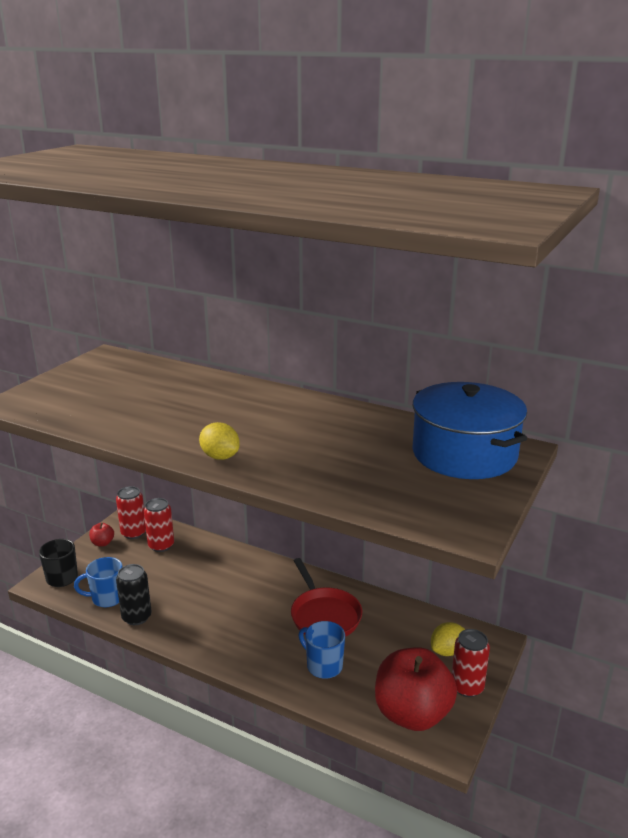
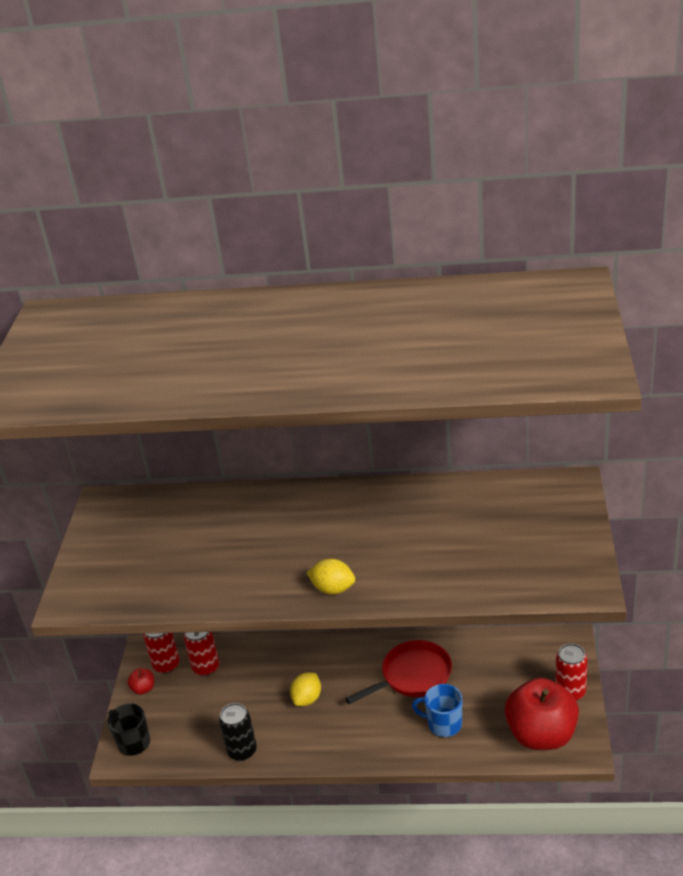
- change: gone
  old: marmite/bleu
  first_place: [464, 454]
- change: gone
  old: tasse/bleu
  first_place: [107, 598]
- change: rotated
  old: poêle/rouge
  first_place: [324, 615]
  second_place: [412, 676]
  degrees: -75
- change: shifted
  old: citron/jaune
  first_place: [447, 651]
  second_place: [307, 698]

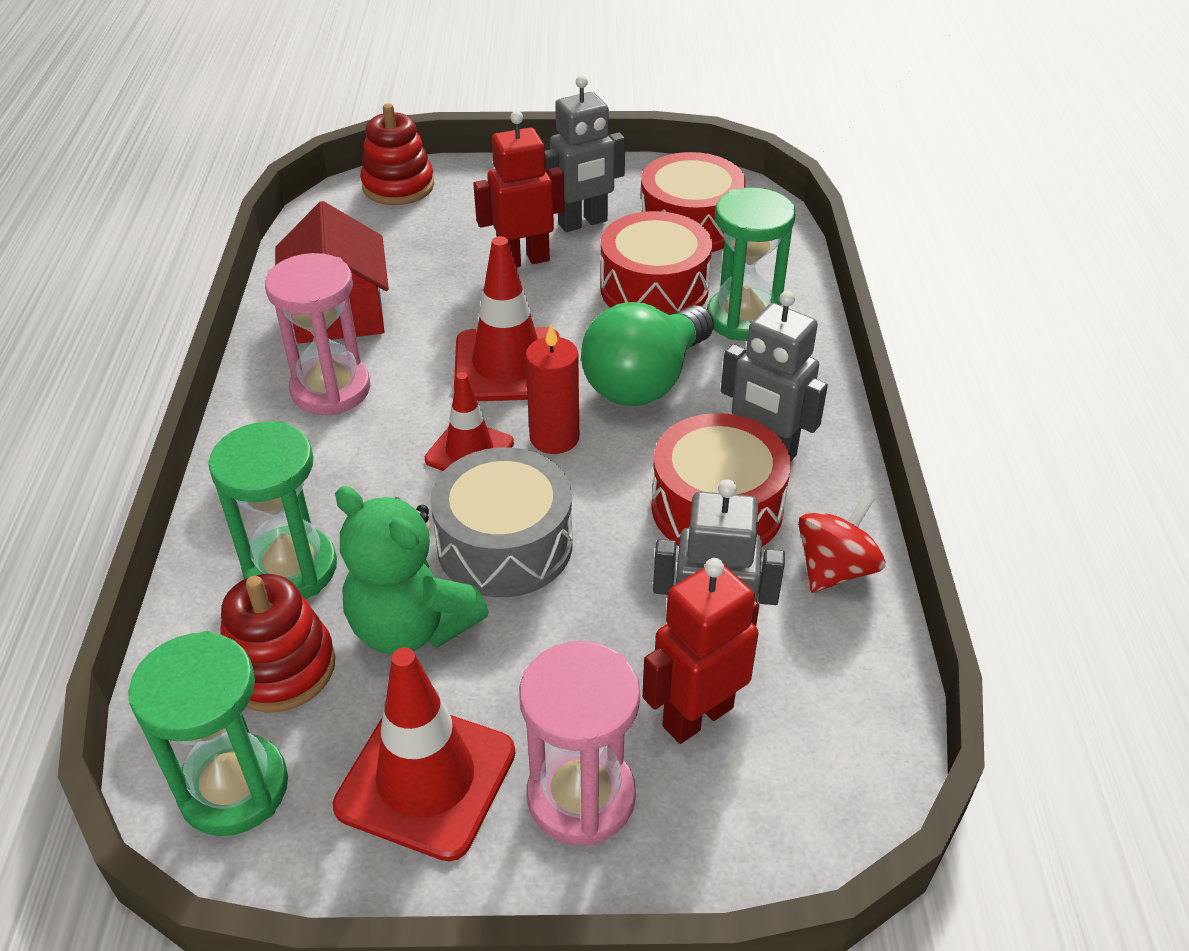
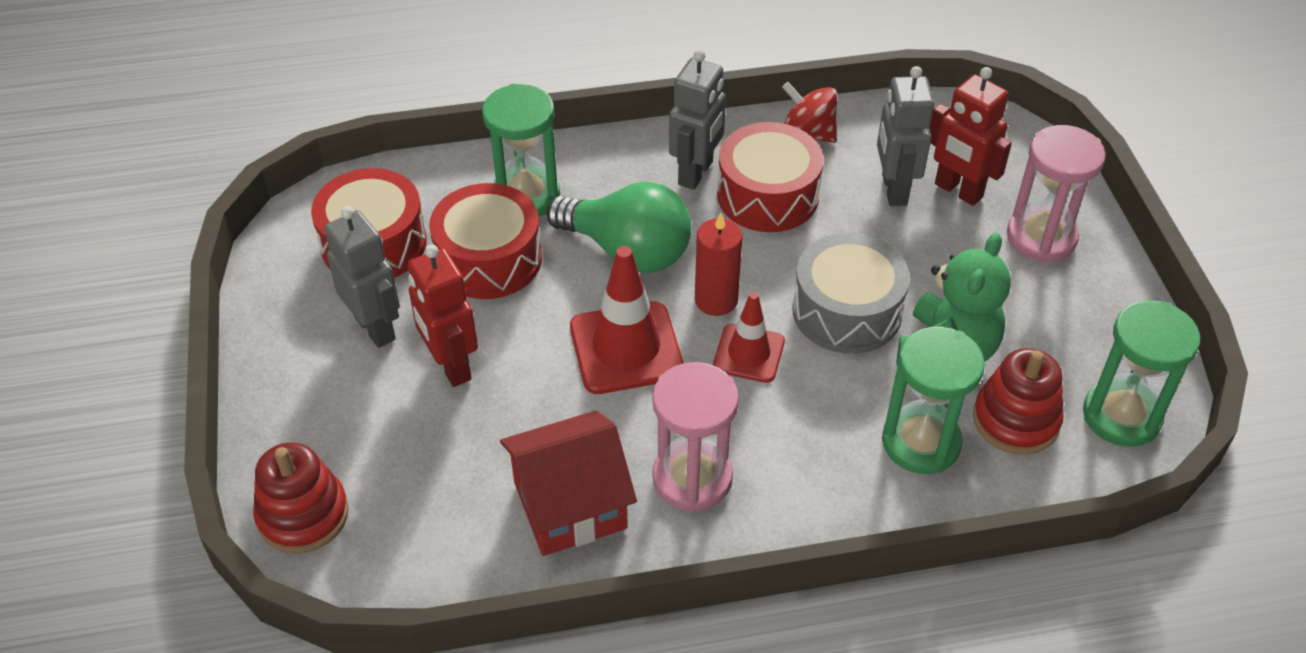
- change: gone
  old: cône de chantier/rouge
  first_place: [426, 779]

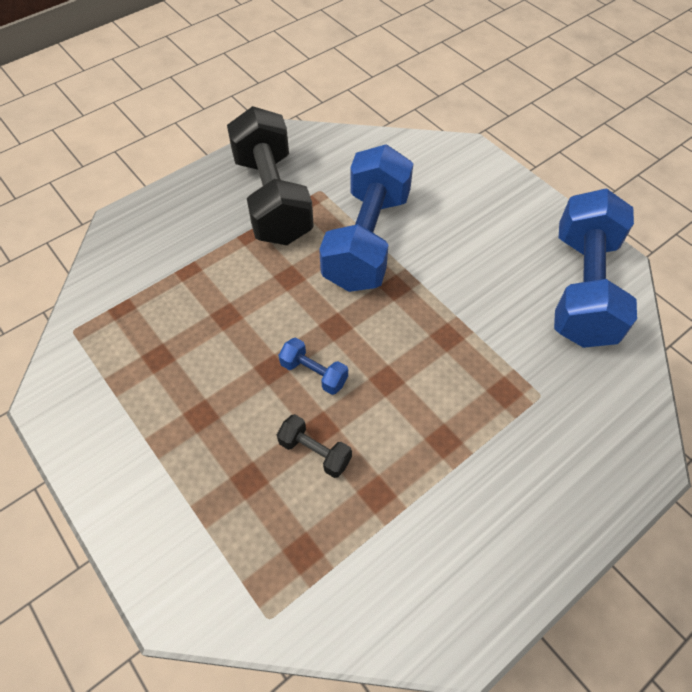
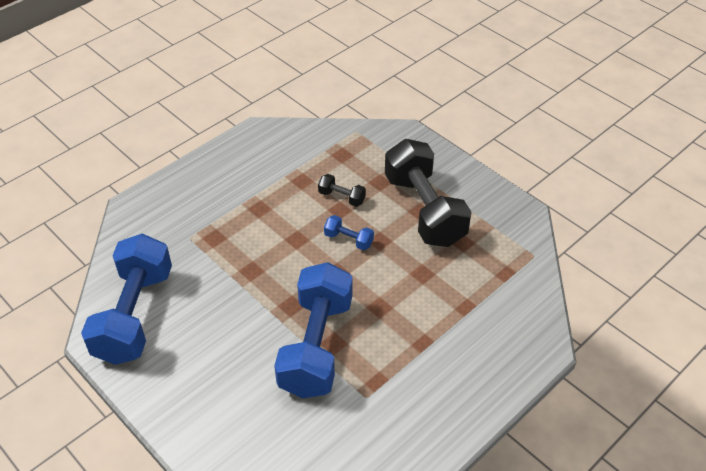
- change: shifted
  old: haltère/noir
  first_place: [272, 198]
  second_place: [424, 210]

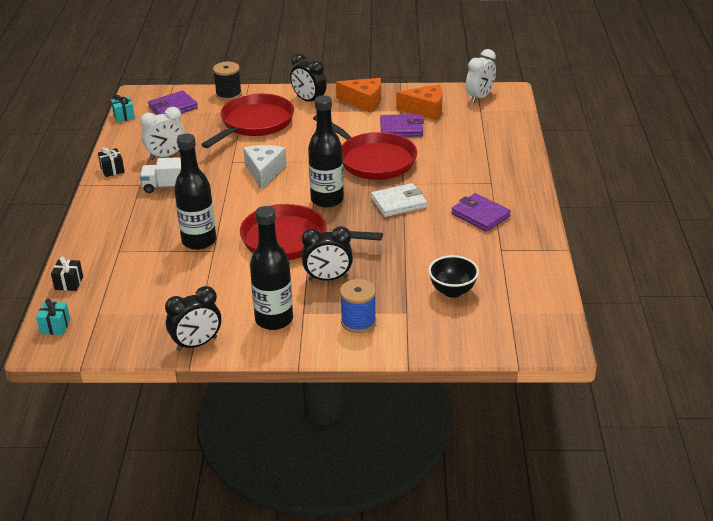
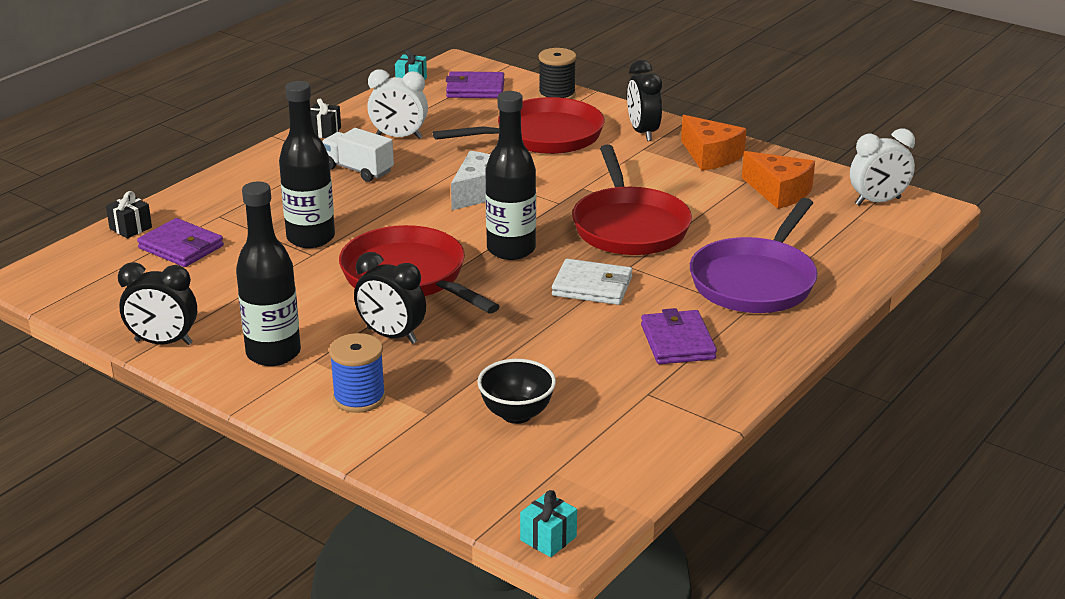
- change: shifted
  old: portefeuille/violet
  first_place: [401, 128]
  second_place: [181, 247]
- change: shifted
  old: cadeau/turquoise
  first_place: [55, 326]
  second_place: [548, 538]
- change: new
  new: poêle/violet
  second_place: [755, 281]

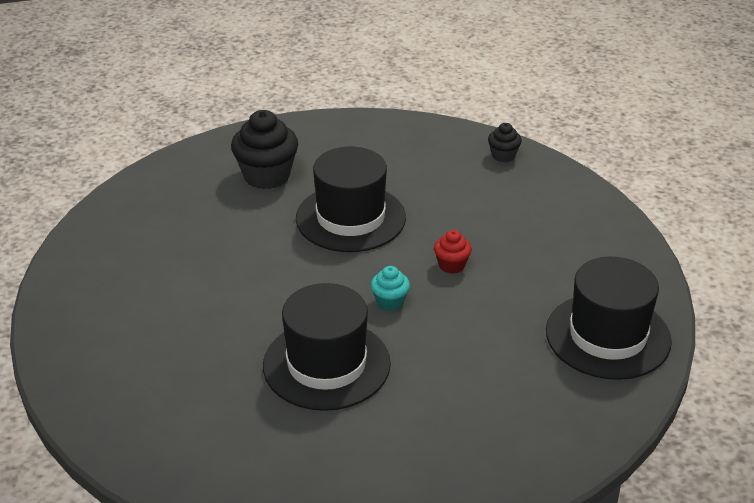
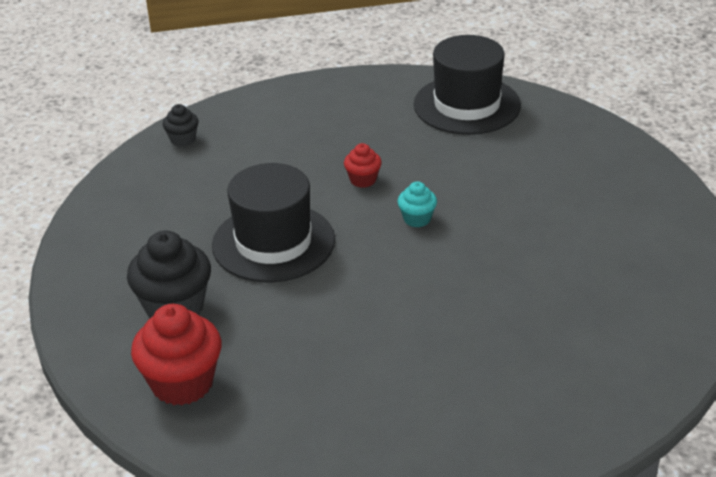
- change: gone
  old: chapeau/noir
  first_place: [326, 364]
- change: new
  new: muffin/rouge
  second_place: [182, 383]

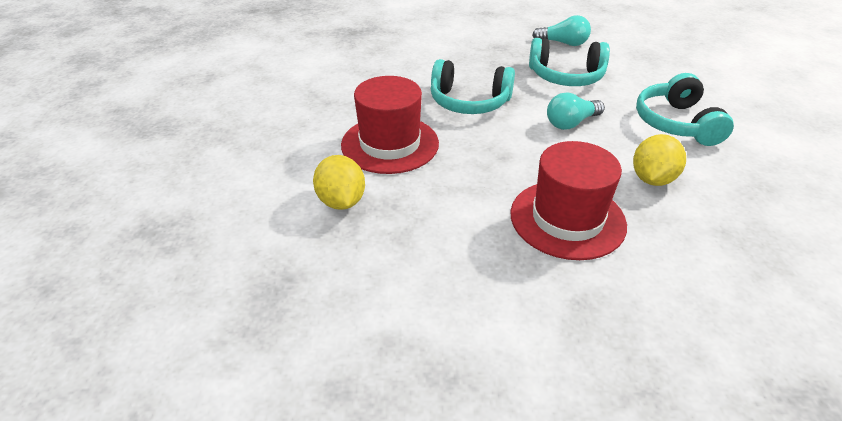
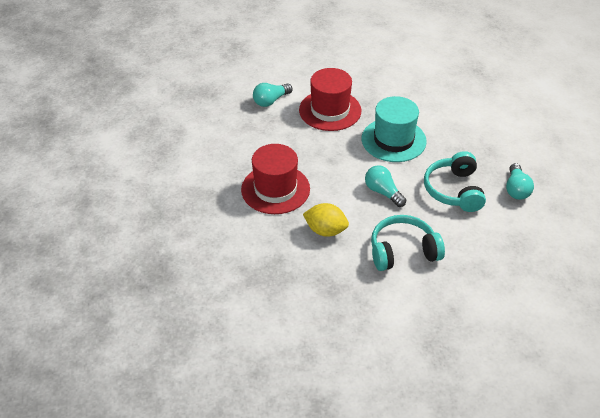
- change: swapped
  old: casque audio/turquoise
  new: chapeau/turquoise
  first_place: [469, 102]
  second_place: [393, 140]
- change: swapped
  old: citron/jaune
  new: ampoule/turquoise
  first_place: [341, 201]
  second_place: [271, 101]

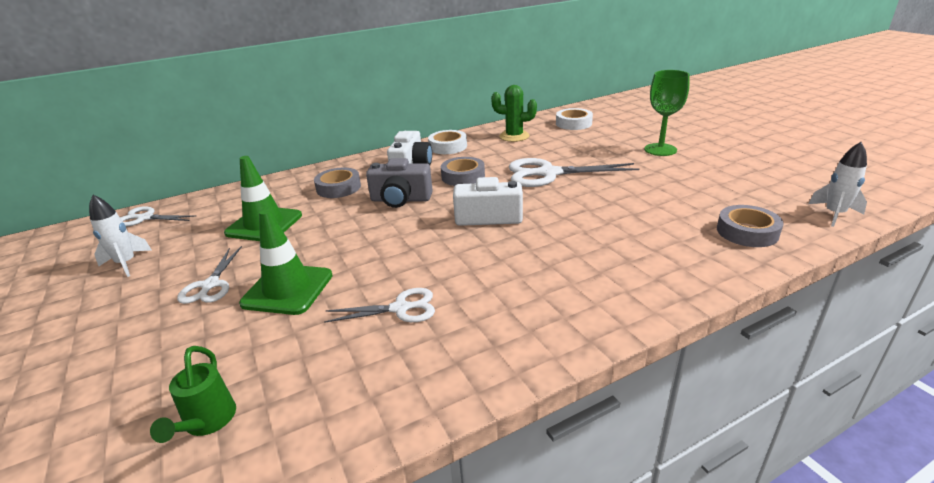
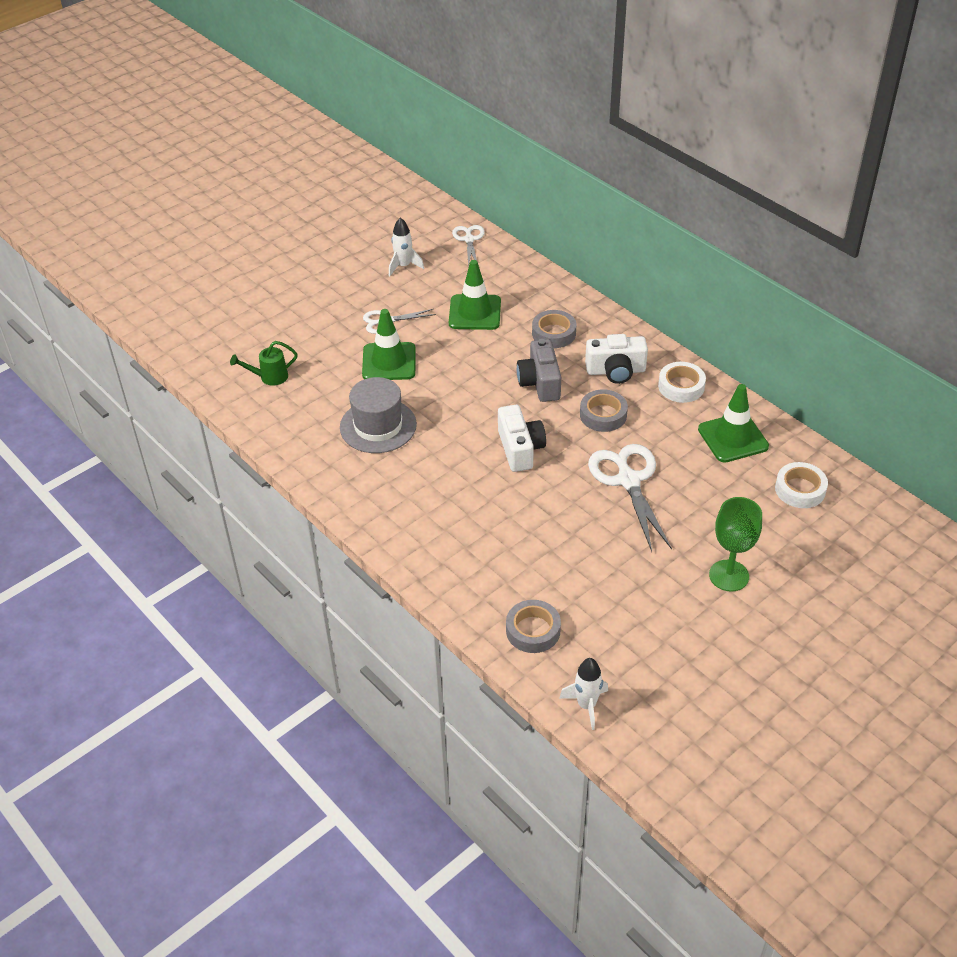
- change: swapped
  old: cactus/vert
  new: cône de chantier/vert
  first_place: [514, 136]
  second_place: [733, 438]
- change: swapped
  old: ciseaux/blanc
  new: chapeau/gris
  first_place: [400, 308]
  second_place: [378, 426]

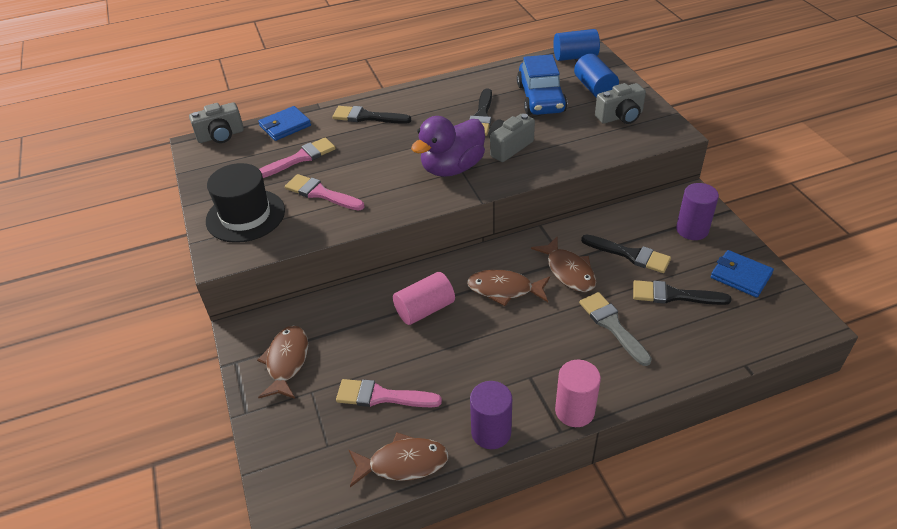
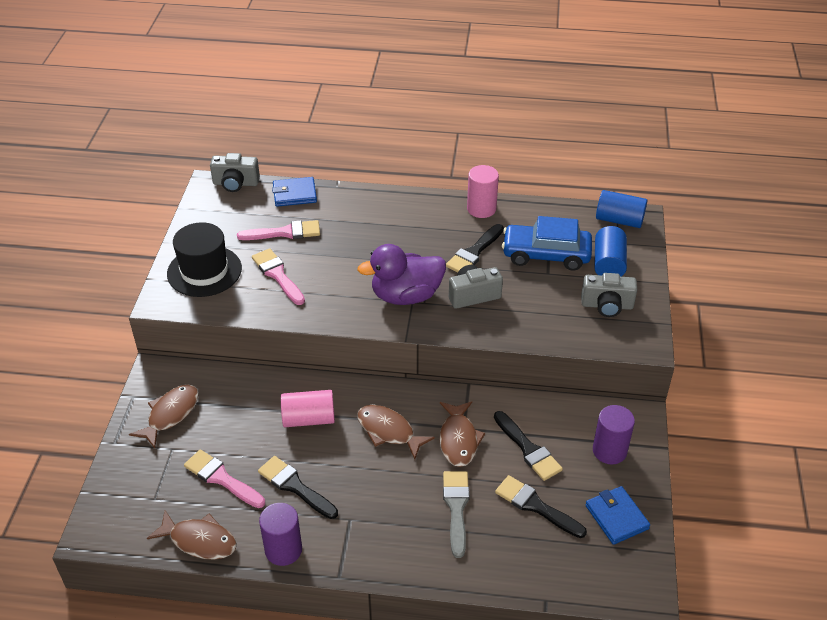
- change: rotated
  old: voiture/bleu
  first_place: [541, 98]
  second_place: [546, 255]
  degrees: 75
- change: shifted
  old: pinceau/noir
  first_place: [367, 117]
  second_place: [295, 486]
- change: shifted
  old: cylindre/rose
  first_place: [574, 411]
  second_place: [481, 209]

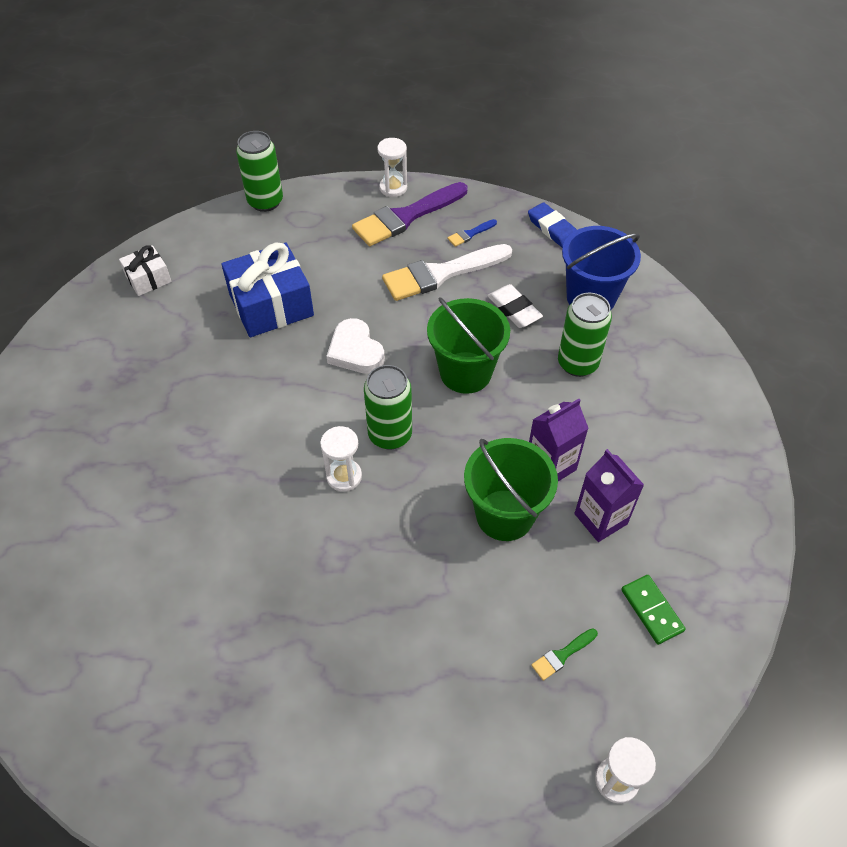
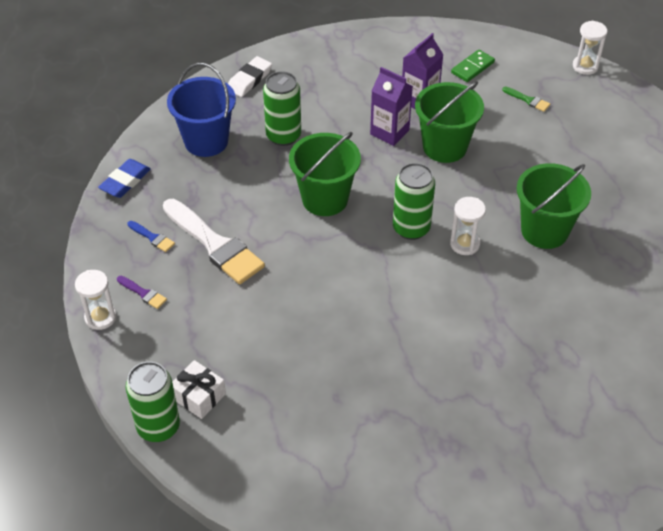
- change: scaled
  old: pinceau/violet
  first_place: [406, 217]
  second_place: [143, 293]
  factor: 0.42
- change: gone
  old: cadeau/bleu
  first_place: [271, 305]
- change: shifted
  old: cadeau/blanc
  first_place: [148, 279]
  second_place: [199, 396]
- change: shifted
  old: gomme/blanc
  first_place: [514, 309]
  second_place: [249, 79]
- change: gone
  old: cœur/blanc
  first_place: [355, 351]
- change: new
  new: seau/vert
  second_place: [544, 231]

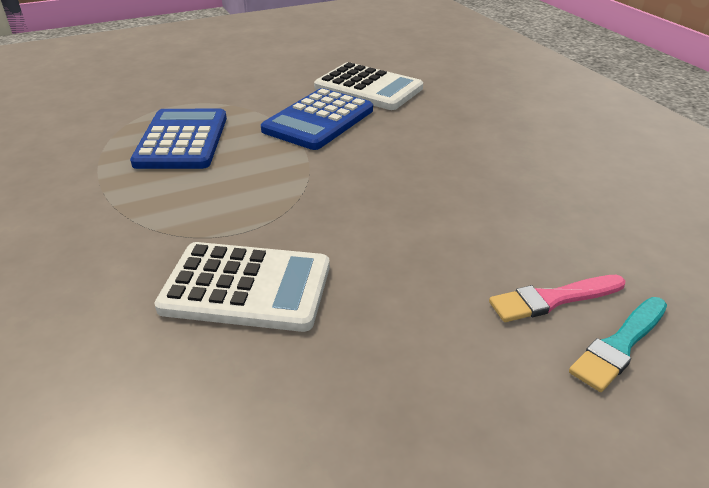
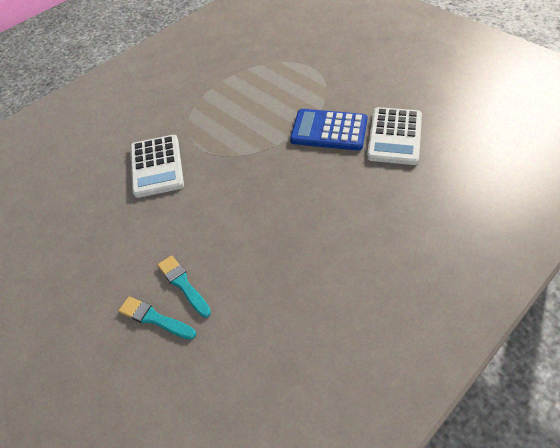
- change: gone
  old: calculatrice/bleu
  first_place: [182, 140]
- change: repainted
  old: pinceau/rose
  new: pinceau/turquoise
  first_place: [552, 299]
  second_place: [183, 284]

